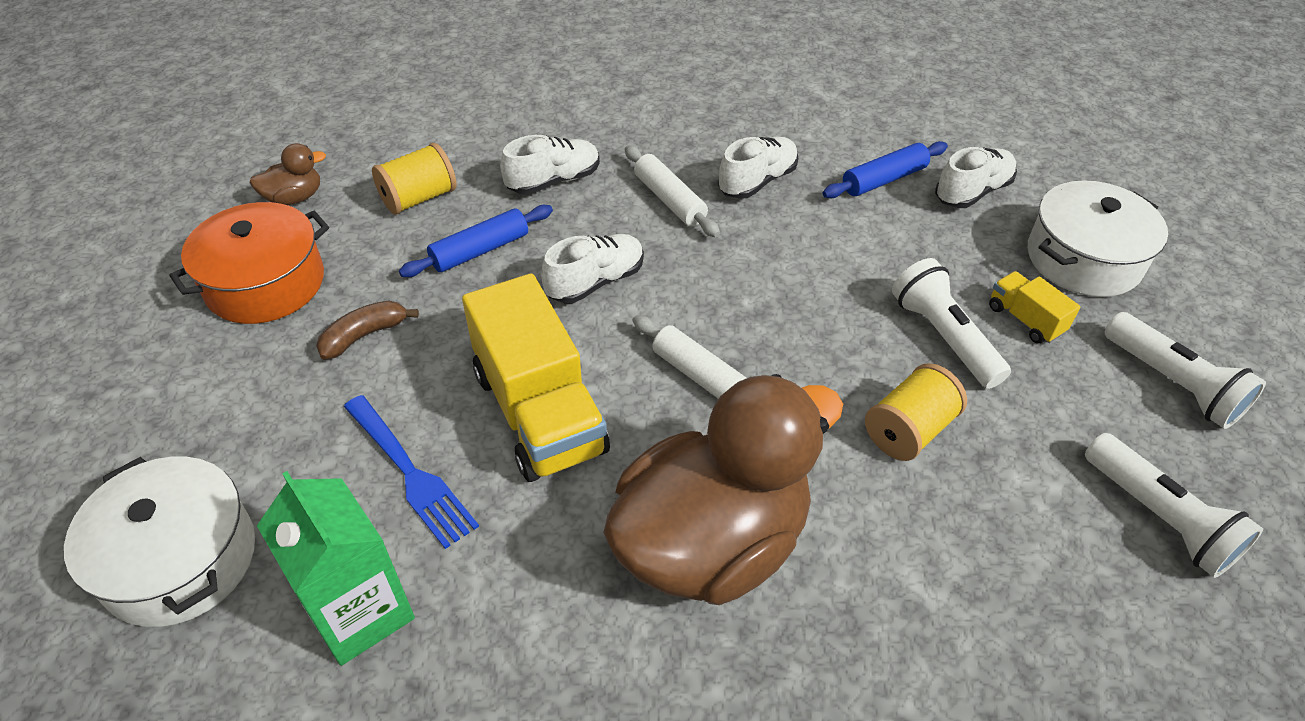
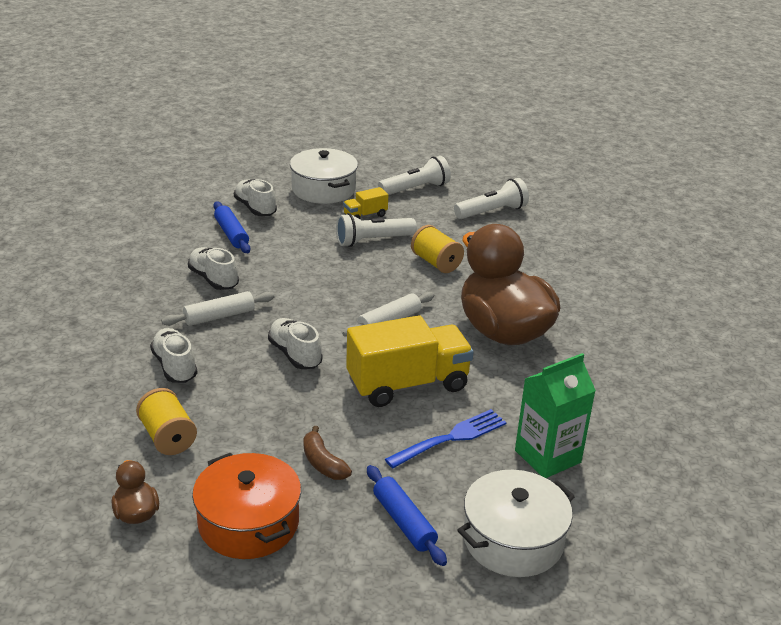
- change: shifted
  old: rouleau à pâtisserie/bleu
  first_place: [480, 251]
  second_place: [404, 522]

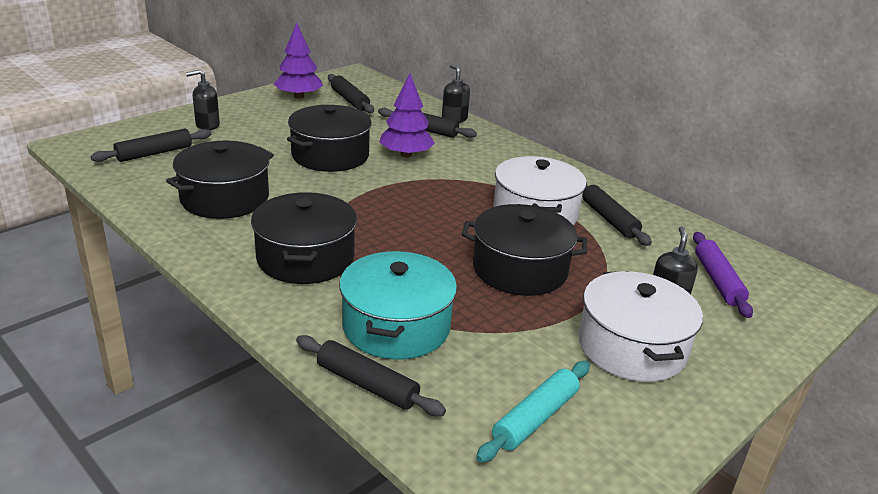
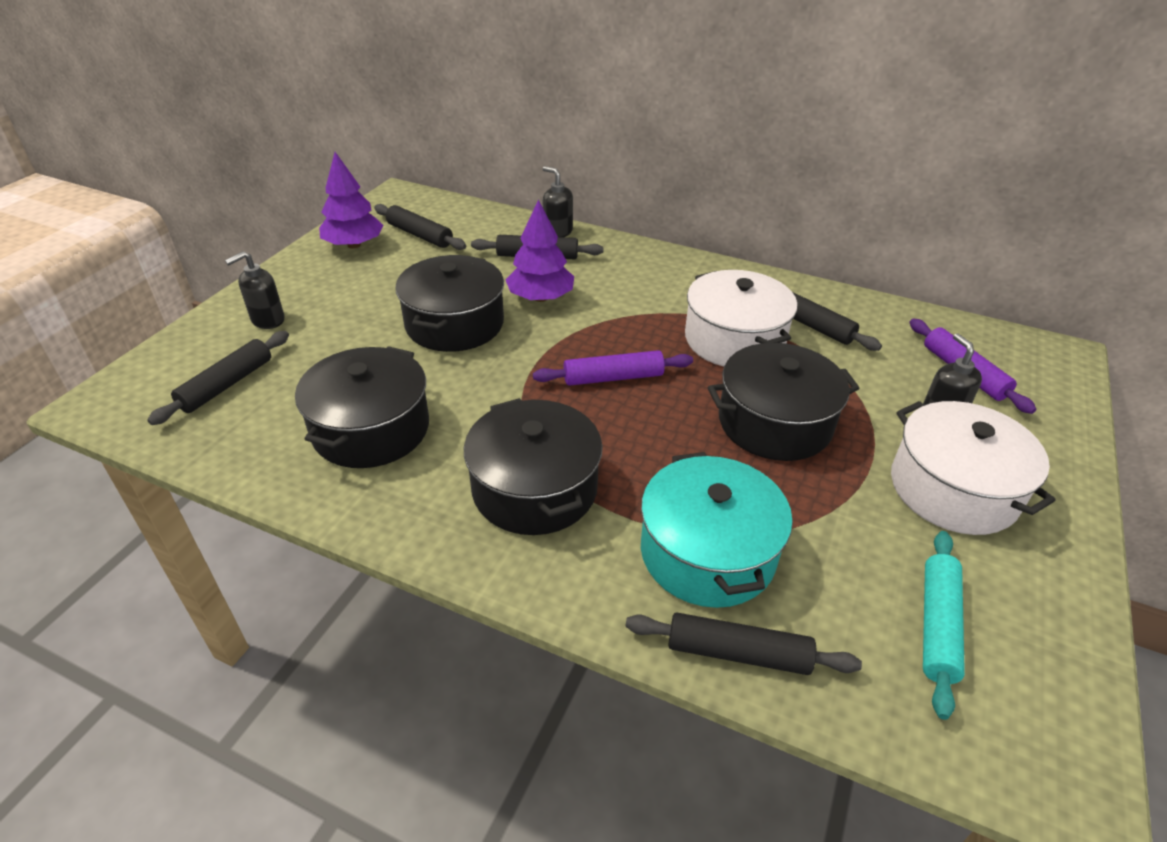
- change: new
  new: rouleau à pâtisserie/violet
  second_place: [613, 377]

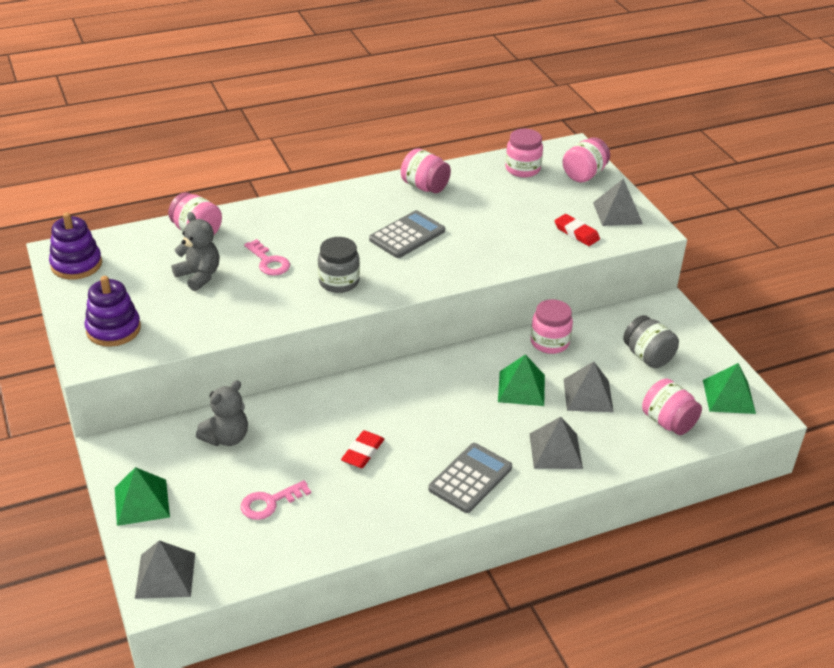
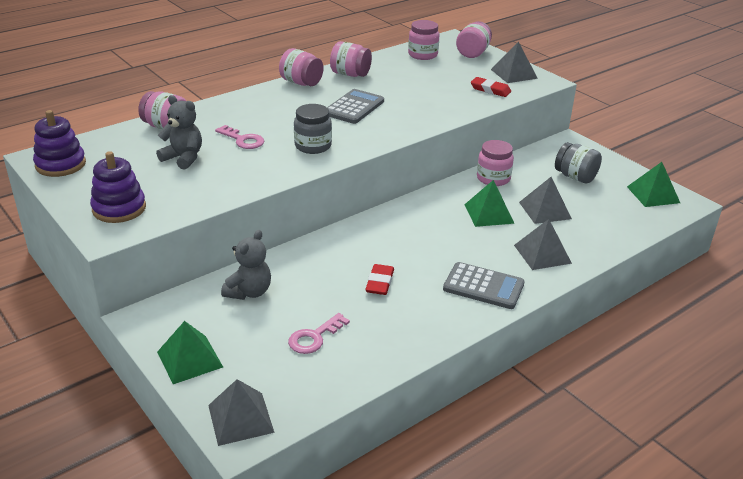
- change: shifted
  old: bocal/rose
  first_place: [668, 422]
  second_place: [301, 83]
- change: rotated
  old: calculatrice/gris
  first_place: [470, 478]
  second_place: [483, 286]
  degrees: 90

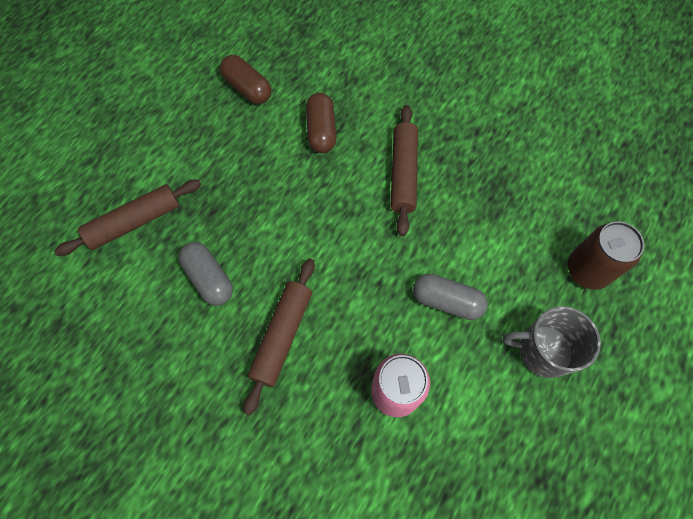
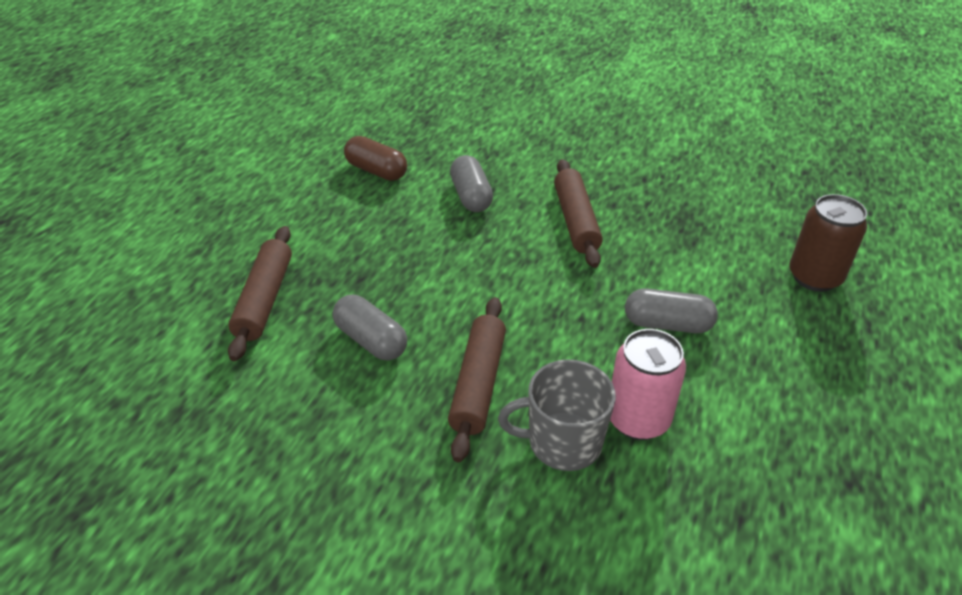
- change: repainted
  old: gélule/marron
  new: gélule/gris
  first_place: [321, 131]
  second_place: [471, 196]
- change: rotated
  old: rouleau à pâtisserie/marron
  first_place: [134, 222]
  second_place: [264, 299]
  degrees: -45
- change: shifted
  old: tasse/gris
  first_place: [543, 351]
  second_place: [562, 442]

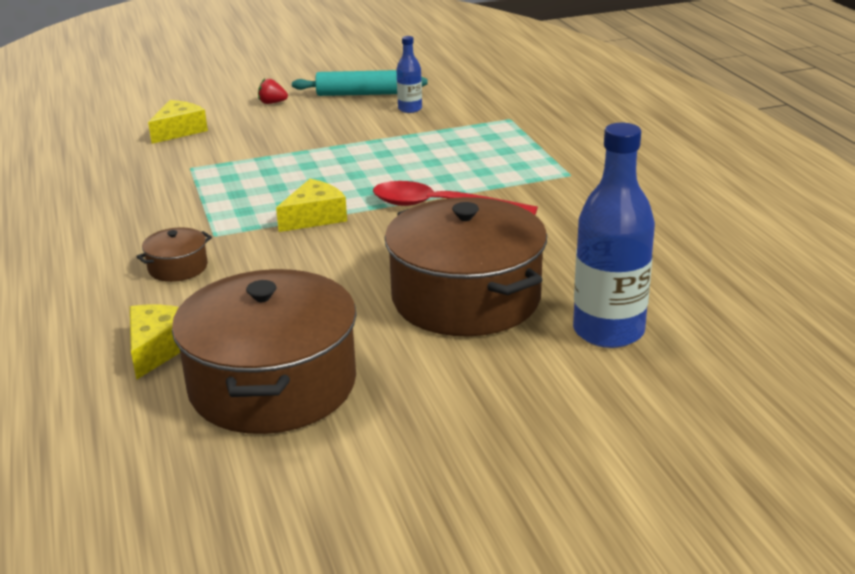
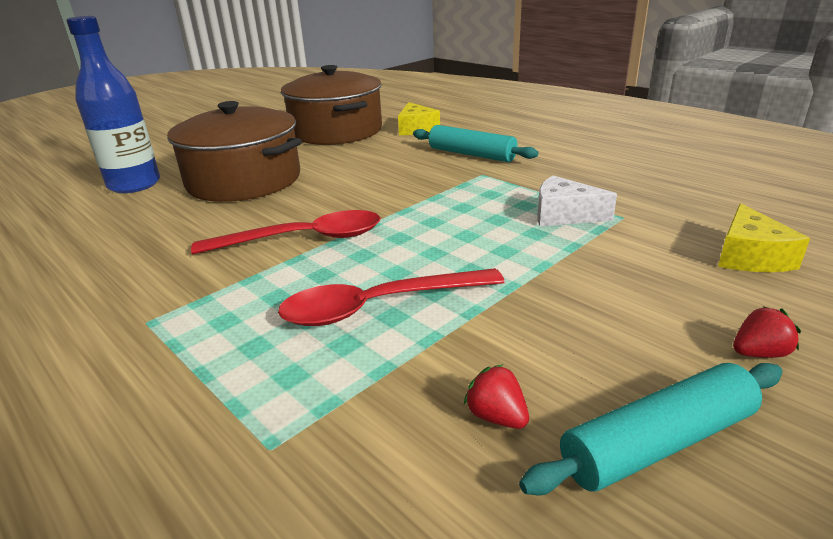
- change: swapped
  old: bouteille/bleu
  new: fraise/rouge
  first_place: [410, 109]
  second_place: [496, 416]
- change: gone
  old: fromage/jaune
  first_place: [314, 217]
- change: swapped
  old: marmite/marron
  new: rouleau à pâtisserie/turquoise
  first_place: [178, 267]
  second_place: [471, 154]
- change: new
  new: fromage/blanc
  second_place: [564, 215]
- change: new
  new: cuillère/rouge
  second_place: [379, 306]

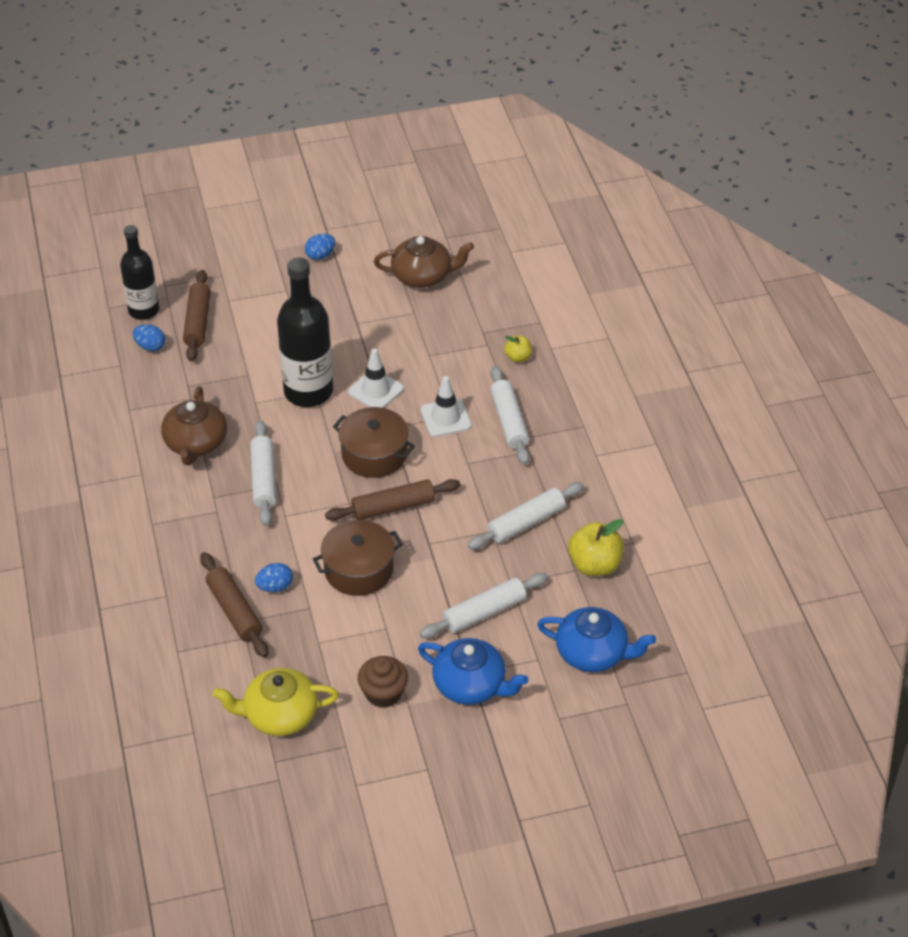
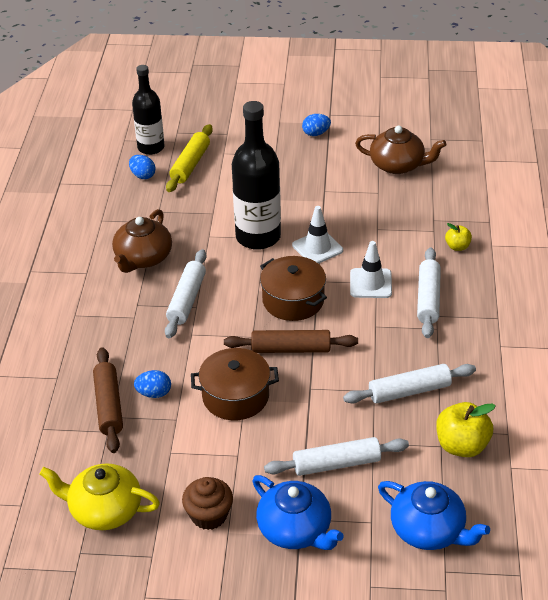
- change: repainted
  old: rouleau à pâtisserie/marron
  new: rouleau à pâtisserie/jaune
  first_place: [198, 322]
  second_place: [190, 165]

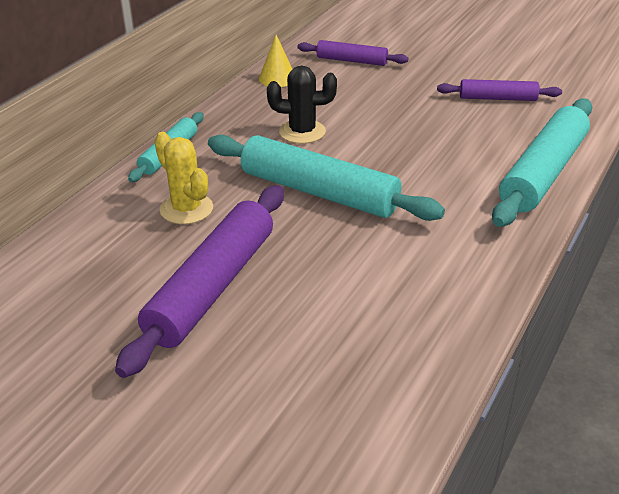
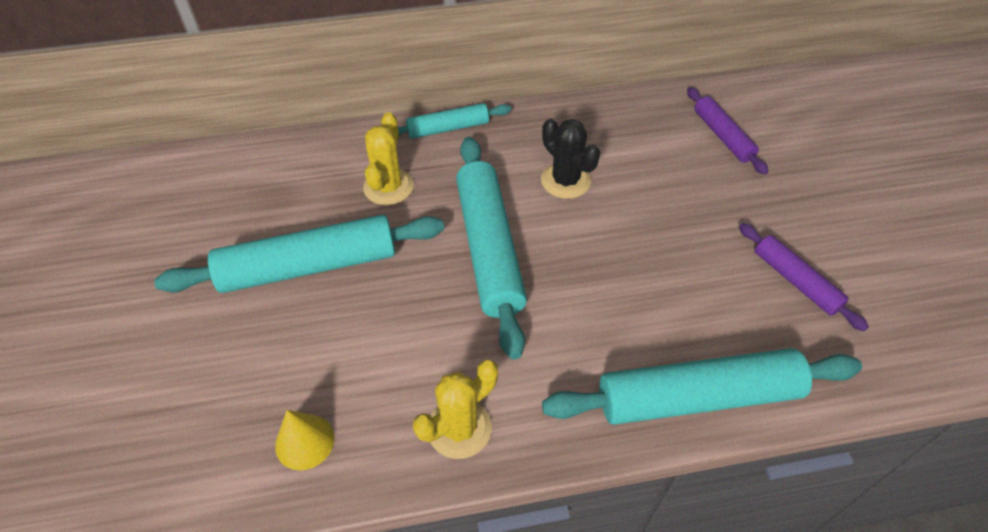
- change: shifted
  old: cône/jaune
  first_place: [277, 78]
  second_place: [304, 441]
- change: repainted
  old: rouleau à pâtisserie/violet
  new: rouleau à pâtisserie/turquoise
  first_place: [212, 287]
  second_place: [309, 266]
- change: new
  new: cactus/jaune
  second_place: [459, 428]

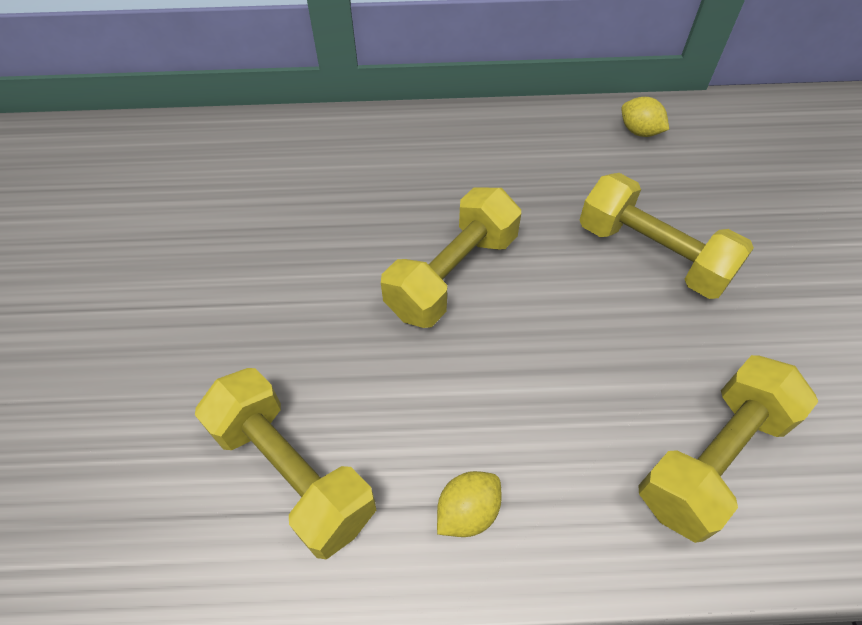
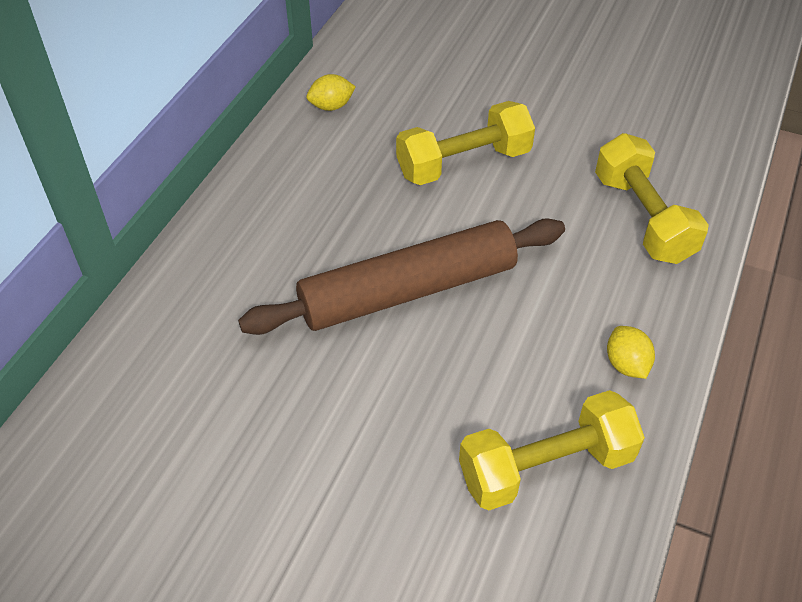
- change: swapped
  old: haltère/jaune
  new: rouleau à pâtisserie/marron
  first_place: [452, 275]
  second_place: [408, 290]

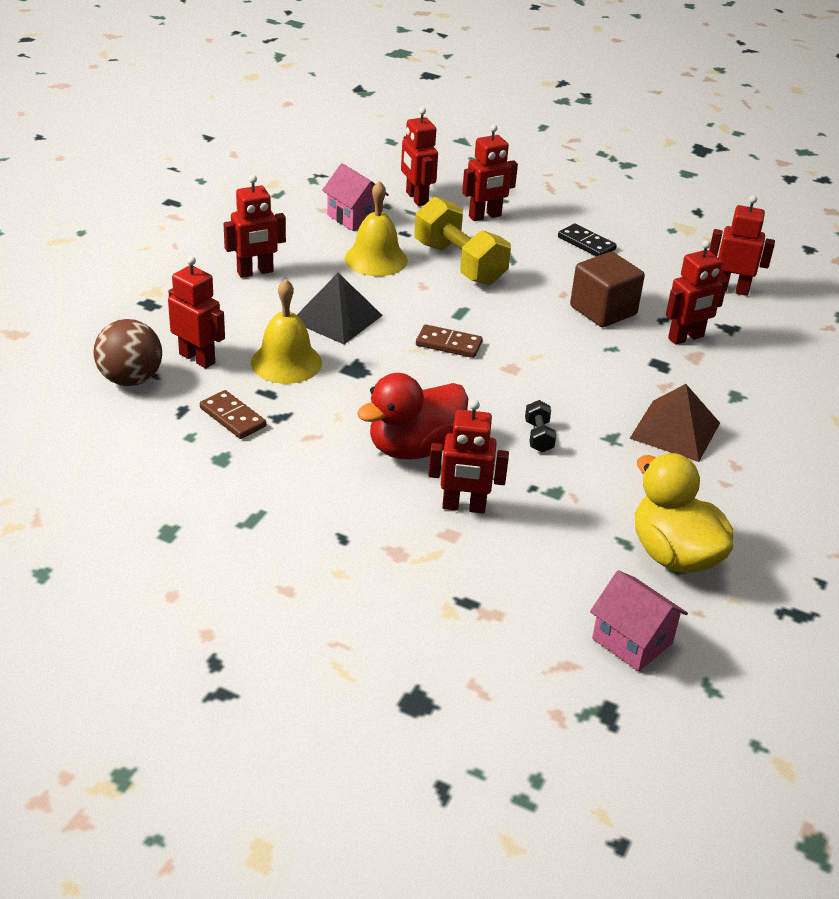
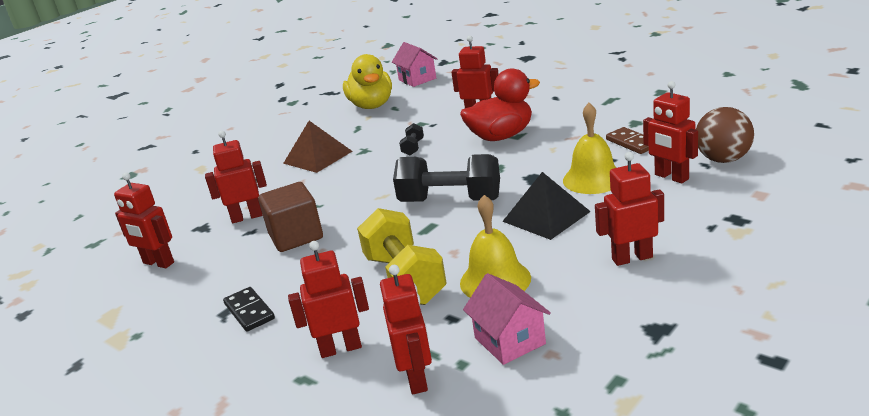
- change: swapped
  old: domino/marron
  new: haltère/noir
  first_place: [448, 344]
  second_place: [450, 200]

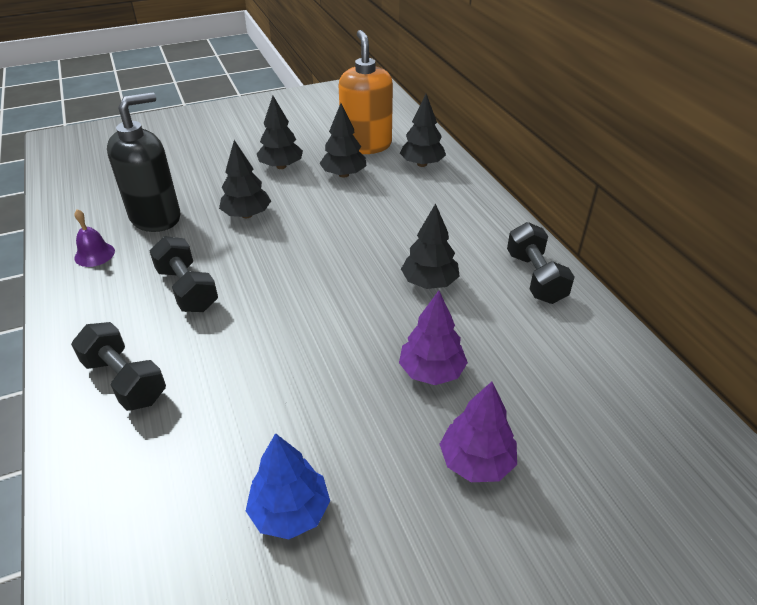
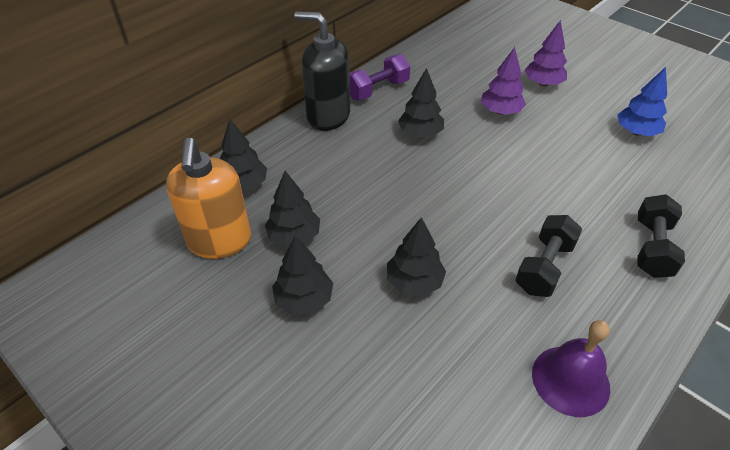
- change: rotated
  old: distributeur de savon/orange
  first_place: [366, 145]
  second_place: [219, 241]
  degrees: -60
- change: shifted
  old: distributeur de savon/noir
  first_place: [156, 217]
  second_place: [328, 116]
- change: scaled
  old: cloche/violet
  first_place: [94, 254]
  second_place: [570, 380]
  factor: 1.62
- change: repainted
  old: haltère/noir
  new: haltère/violet
  first_place: [535, 277]
  second_place: [377, 90]

